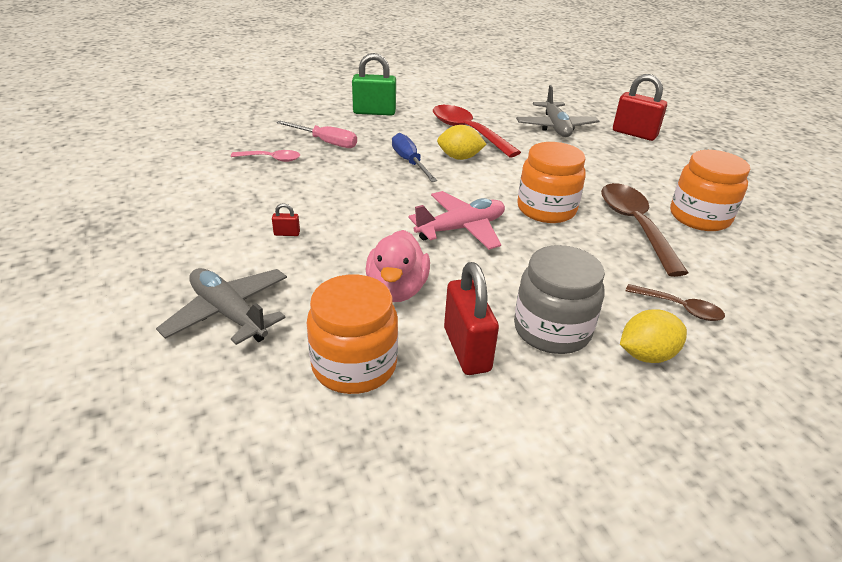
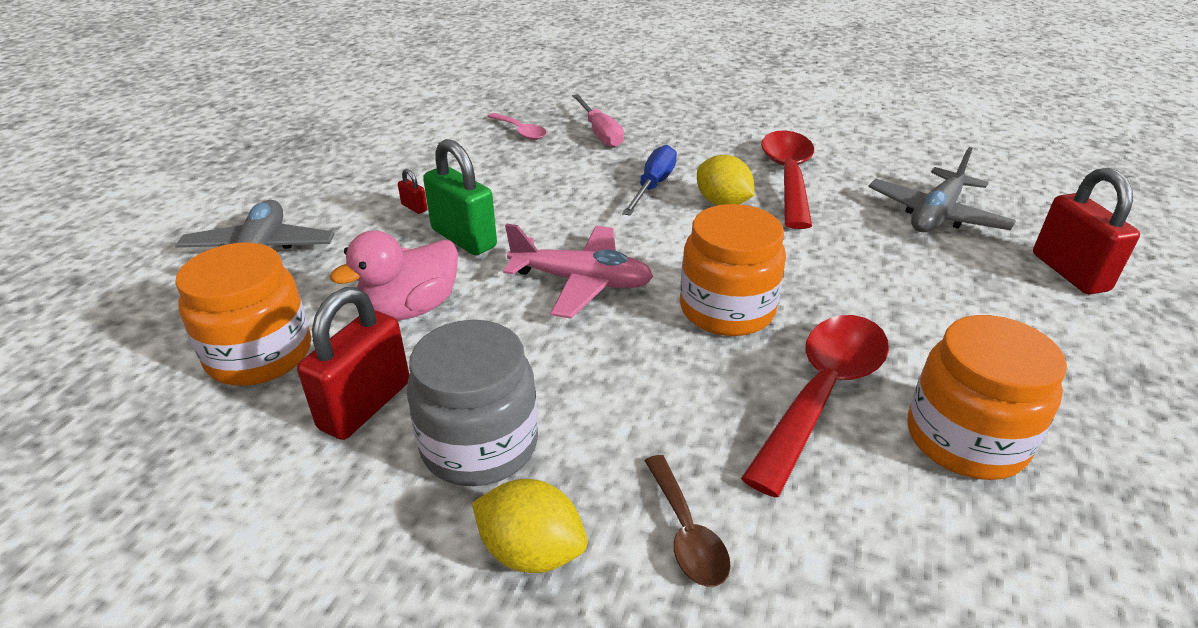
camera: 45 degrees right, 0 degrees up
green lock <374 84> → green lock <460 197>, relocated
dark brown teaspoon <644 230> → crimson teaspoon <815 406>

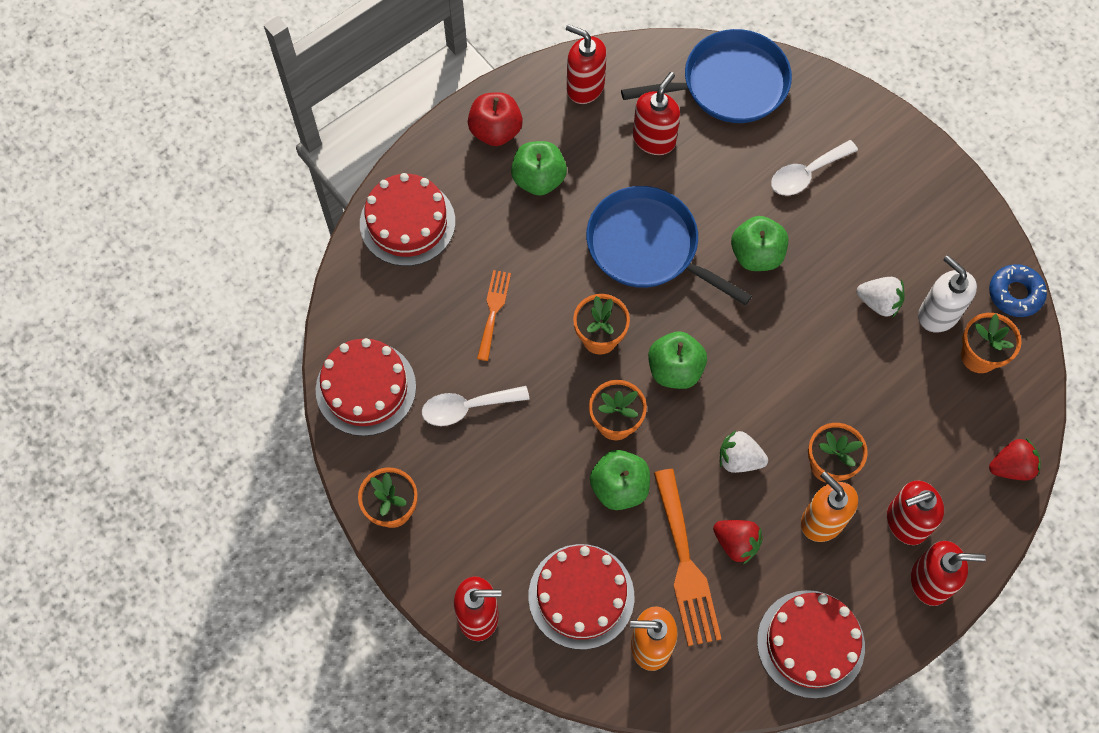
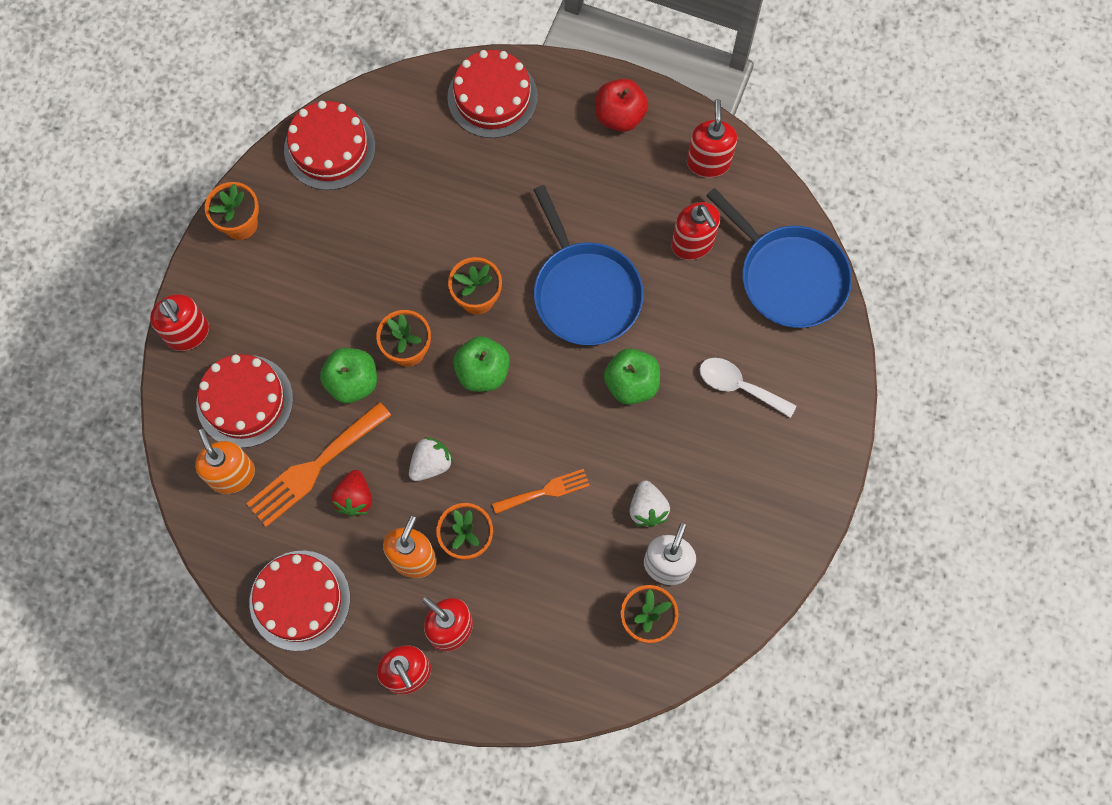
camera: 60 degrees right, 5 degrees up
crimson soap pump <656 113> → crimson soap pump <695 231>, 60 degrees clockwise
green toy apple <539 168> → -
royal blue skillet <669 245> → royal blue skillet <589 265>, 150 degrees clockwise
royal blue donut <1018 290> → -
bright orange fork <494 315> → bright orange fork <541 491>, relocated
pure white teaspoon <475 406> → -
pure white berry <744 451> → pure white berry <431 459>, 60 degrees clockwise
crimson berry <1015 459> → -

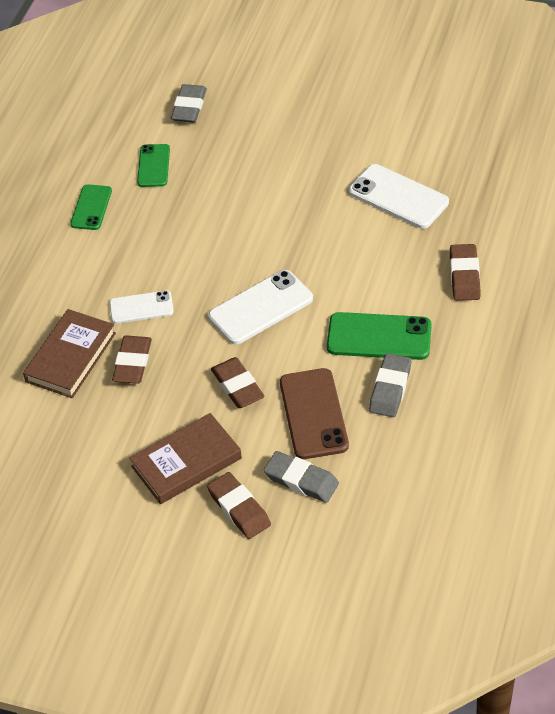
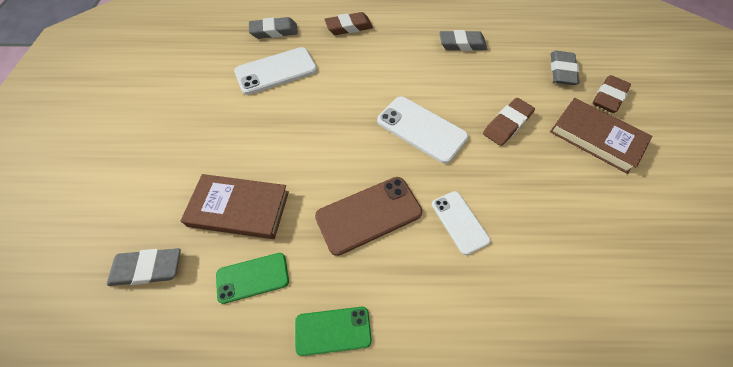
camera: 110 degrees left, 10 degrees up
pure white mobile phone <399 196> → pure white mobile phone <275 71>, 45 degrees clockwise
dark brown hardback <69 353> → dark brown hardback <234 206>, relocated
green mobile phone <379 336> → -
dark brown pencil eraser <132 359> → -
dark brown mobile phone <314 413> → dark brown mobile phone <368 216>, relocated
- → gray pencil eraser <273 28>

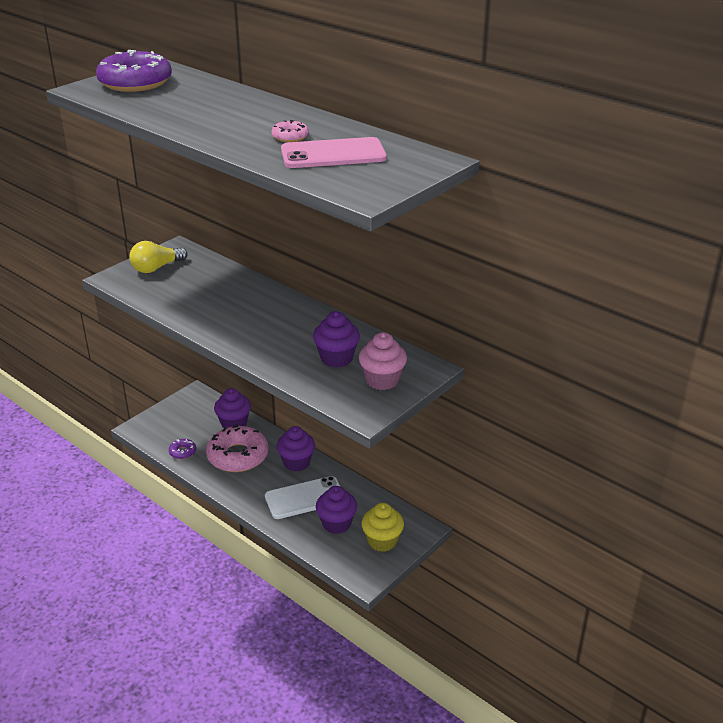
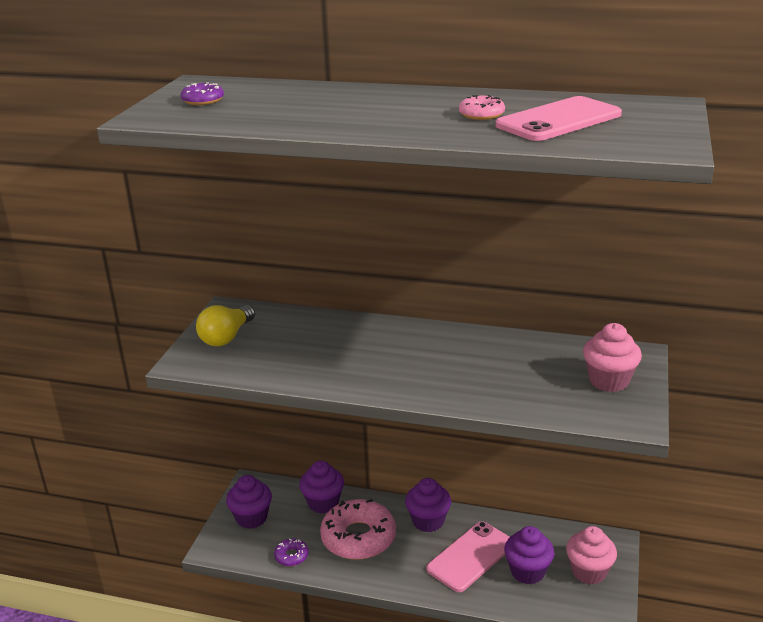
camera: 25 degrees left, 5 degrees down
purple donut <134 71> → purple donut <202 93>, x0.44
purple fairy cake <336 339> → purple fairy cake <249 502>, relocated
pure white mobile phone <303 497> → pink mobile phone <468 556>
yellow fairy cake <382 527> → pink fairy cake <591 555>

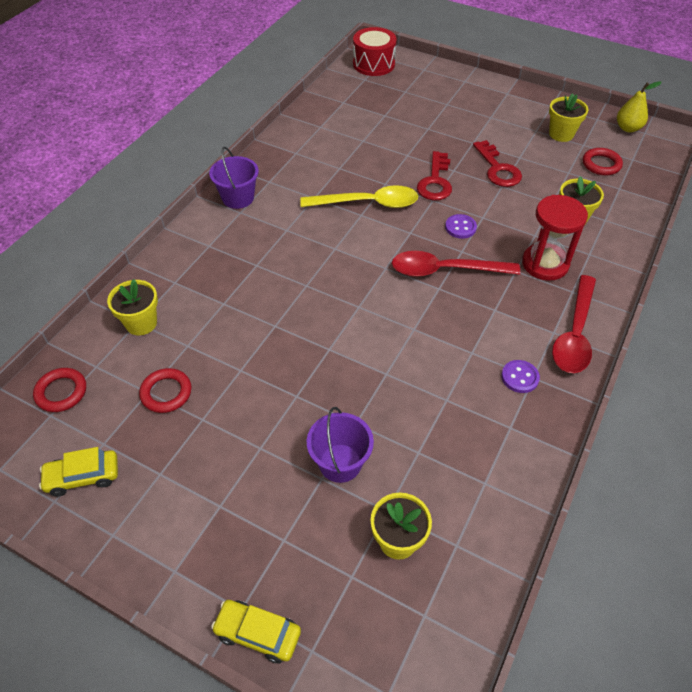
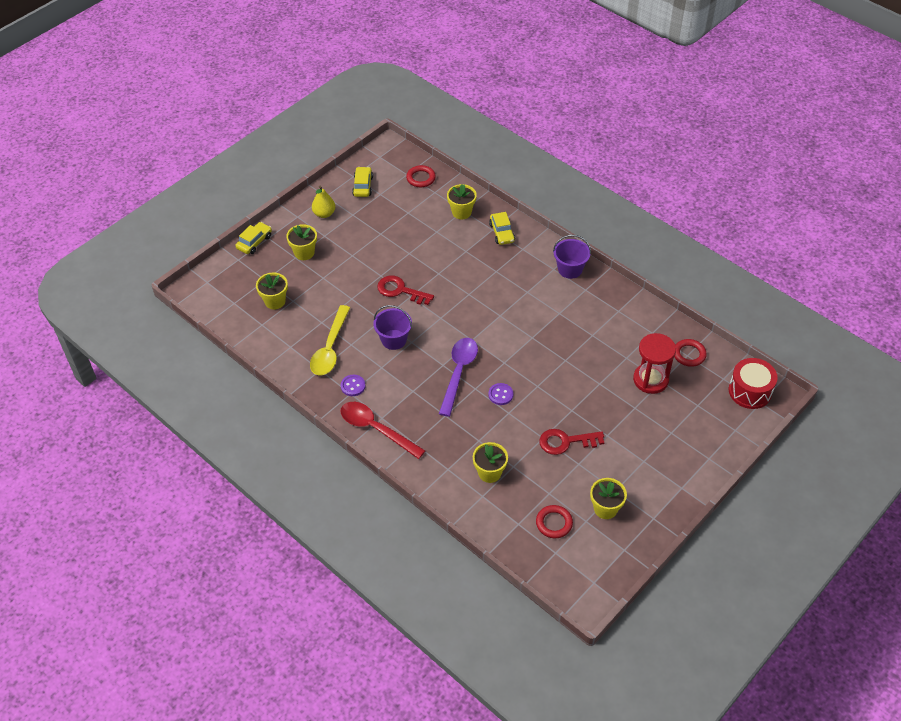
camera: 105 degrees right, 0 degrees up
yellow toy pear <639 106> → yellow toy pear <323 201>, relocated
crimson latchkey <434 176> → crimson latchkey <405 290>, relocated
yellow teaspoon <359 196> → yellow teaspoon <330 340>, relocated
crimson sandglass <555 238> → crimson sandglass <654 363>, relocated
crimson teaspoon <456 264> → purple teaspoon <458 377>
crimson hoop <165 390> → crimson hoop <690 353>, relocated
purple bucket <340 445> → purple bucket <392 327>, relocated
- → yellow car <502 228>
- → yellow flower pot <301 242>

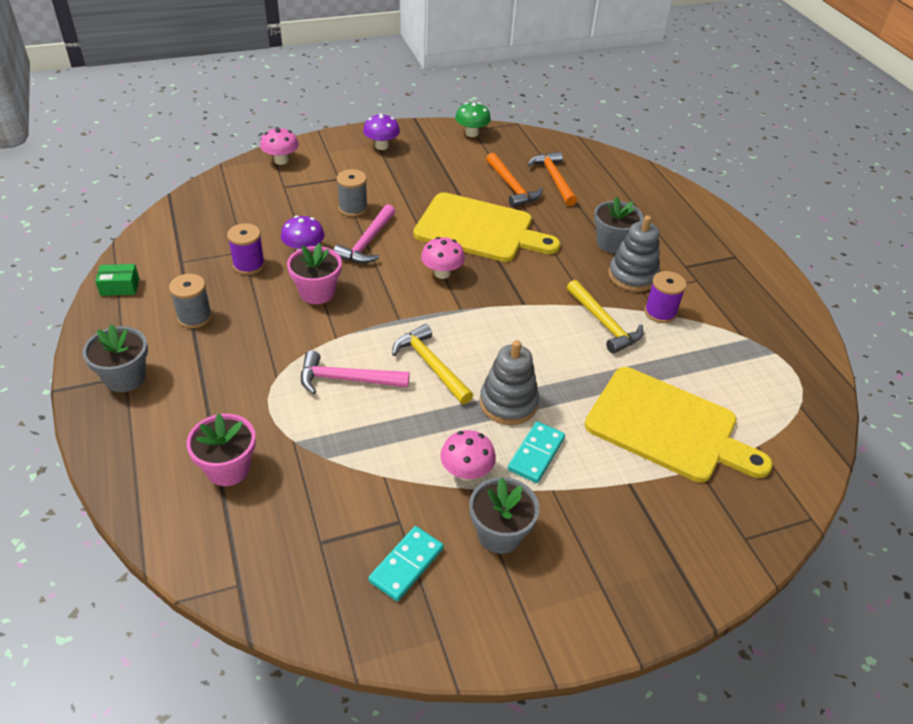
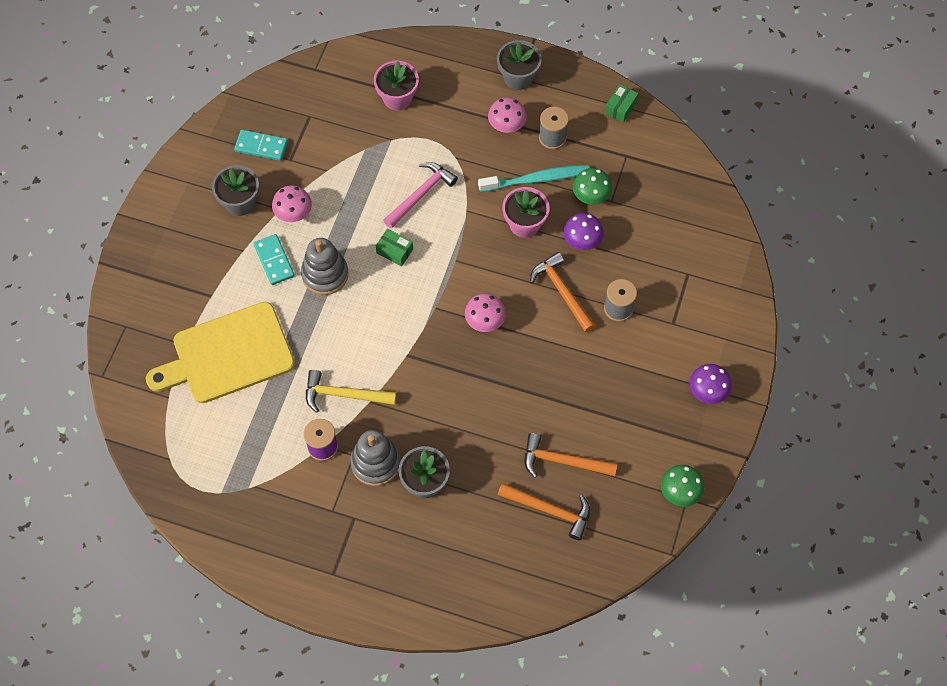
camera: 130 degrees right, 20 degrees up
pink mushroom <279 146> → pink mushroom <507 115>, relocated
yellow cutting board <486 227> → -
pink hammer <364 233> → bright orange hammer <563 292>
purple reel of thread <246 249> → green mushroom <592 186>
yellow hammer <432 364> → green box <394 247>
aqua domino tile <406 563> → aqua domino tile <261 145>, 60 degrees counterclockwise
- → aqua tooth brush <533 178>

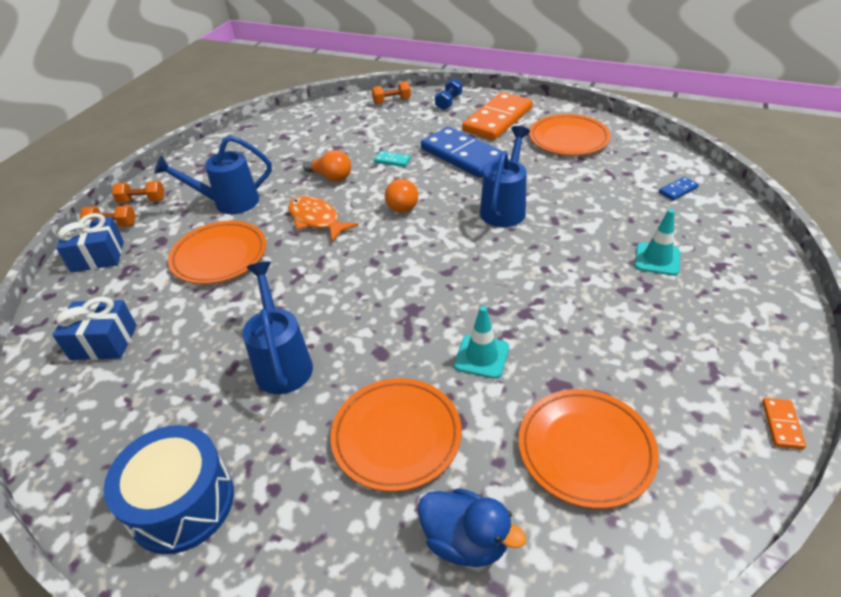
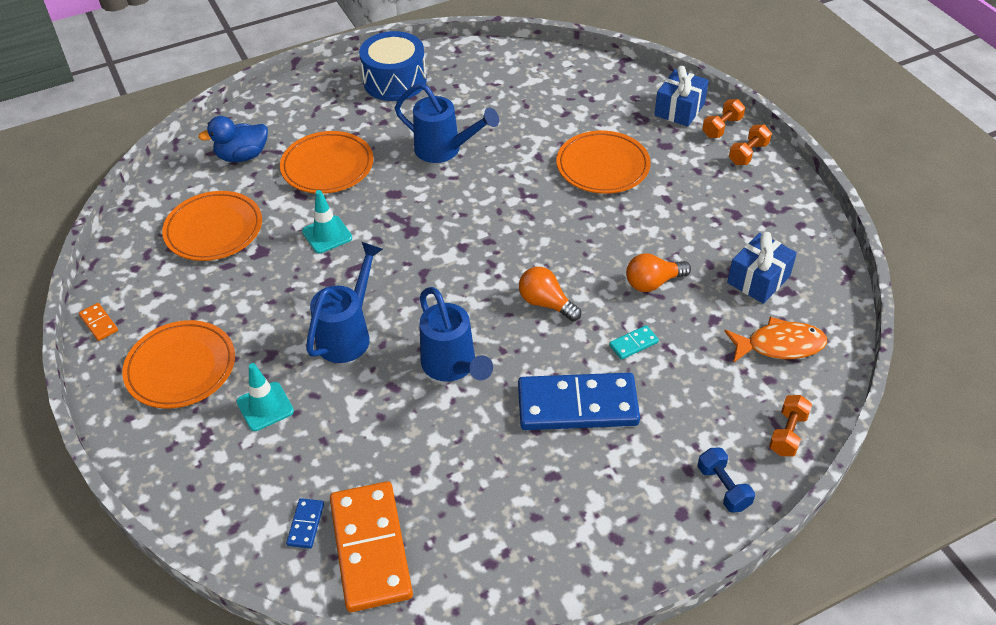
camera: 130 degrees right, 5 degrees up
bright orange domino tile <497 116> → bright orange domino tile <371 546>, relocated
bright orange dinner plate <570 134> → bright orange dinner plate <178 364>, relocated
royal blue watering can <213 174> → royal blue watering can <344 302>, relocated
bright orange fish <323 219> → bright orange fish <775 339>, relocated
royal blue gift <95 328> → royal blue gift <762 268>, relocated

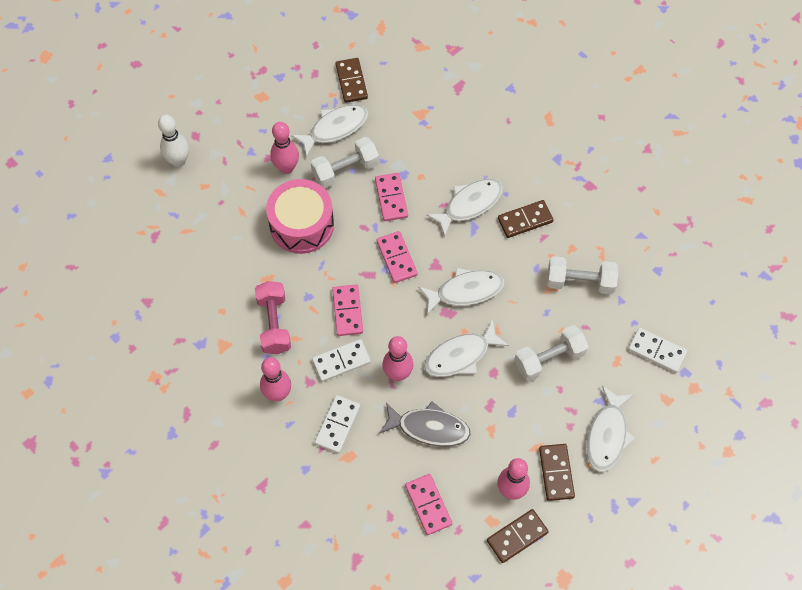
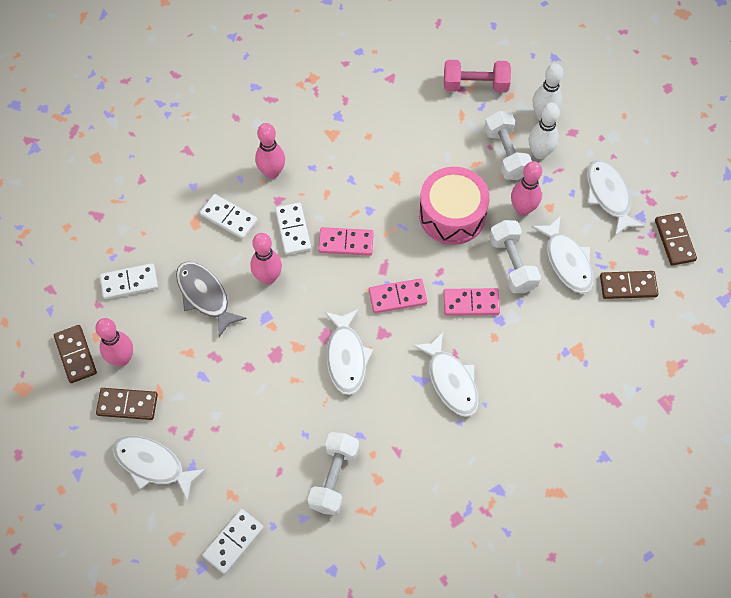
camera: 100 degrees right, 0 degrees up
dark brown domino tile <526 219> → dark brown domino tile <676 239>, relocated
pink hand weight <273 317> → pink hand weight <477 76>, relocated
pure white fish <466 348> → pure white fish <616 198>, relocated
pure white hand weight <551 353> → pure white hand weight <508 145>, relocated
gray fish <425 424> → gray fish <211 299>, 120 degrees clockwise
pink domino tile <428 504> → pure white domino tile <129 281>
- → pure white bowling pin <544 131>

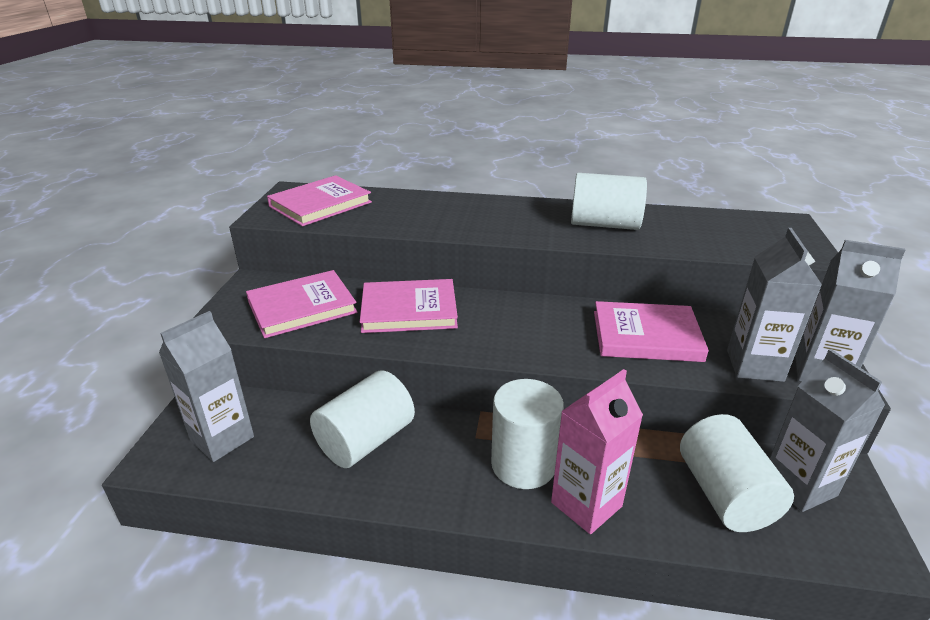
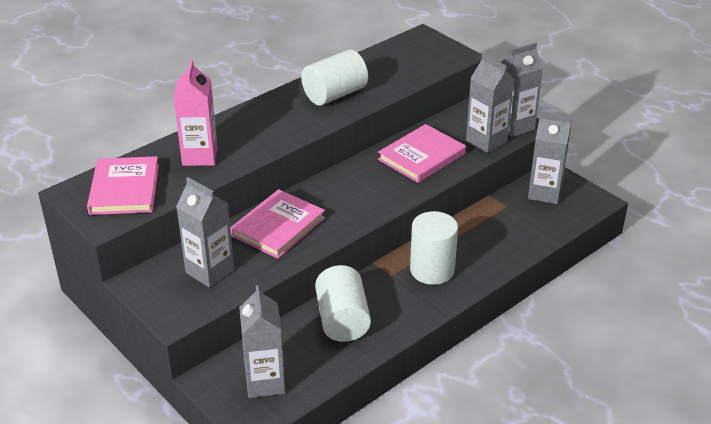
camera: 50 degrees left, 5 degrees up
pink hardback <302 304> → gray milk carton <205 232>
pink milk carton <597 451> → pink milk carton <196 113>, relocated
pure white cylinder shape <737 473> → -

